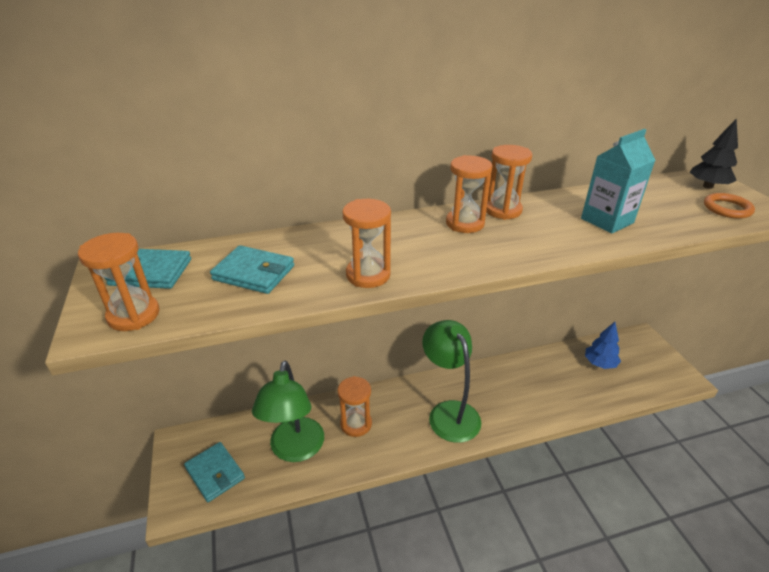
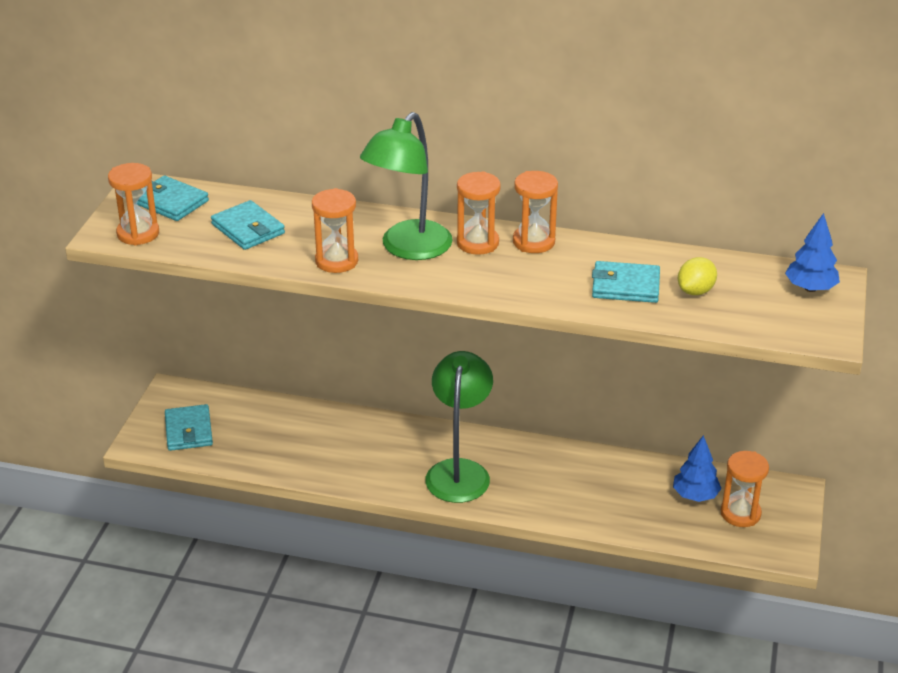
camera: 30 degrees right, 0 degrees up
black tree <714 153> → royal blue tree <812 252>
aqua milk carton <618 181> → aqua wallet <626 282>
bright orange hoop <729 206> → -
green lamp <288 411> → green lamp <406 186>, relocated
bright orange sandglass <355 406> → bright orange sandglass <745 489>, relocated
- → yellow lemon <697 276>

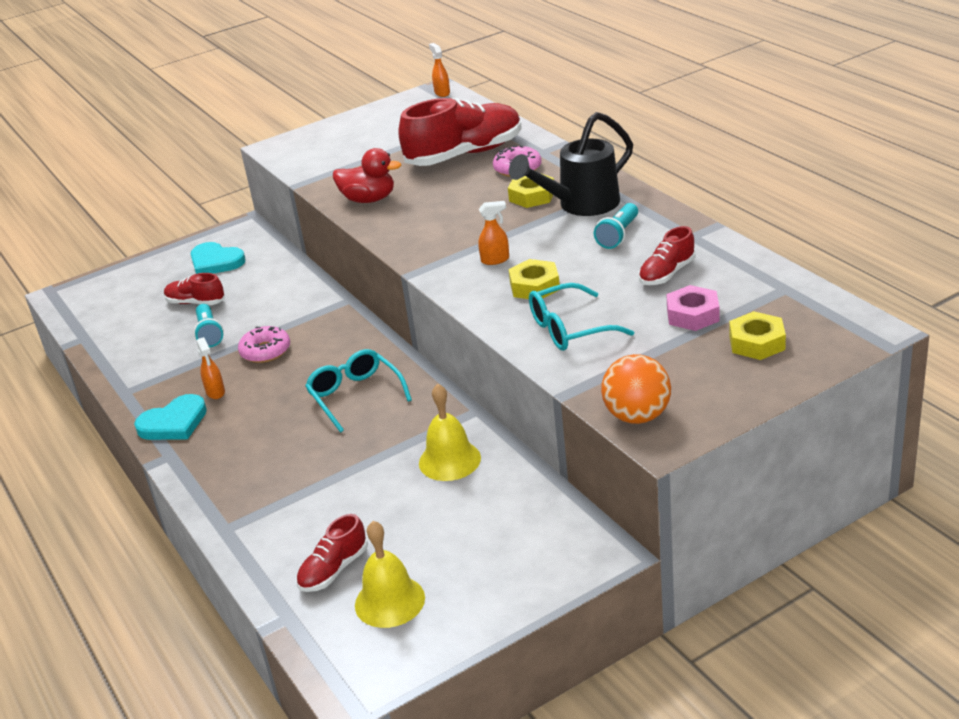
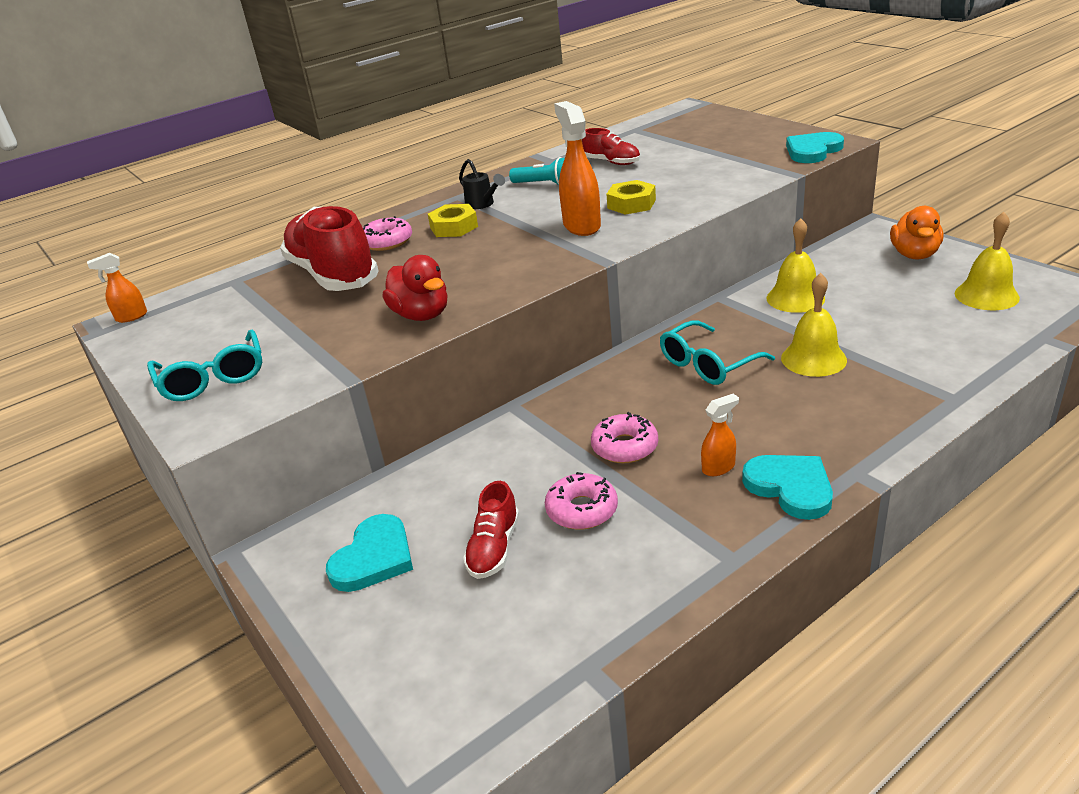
camera: 95 degrees left, 0 degrees up
black watering can <571 164> → black watering can <482 184>, x0.50
crimson toy duck <367 175> → crimson toy duck <415 288>, 135 degrees clockwise
bright orange spray bottle <493 233> → bright orange spray bottle <577 168>, x1.88
aqua spectacles <581 317> → aqua spectacles <204 365>, relocated
pink hex nut <693 308> → -
aqua torch <209 326> → pink donut <581 501>
yellow hex nut <757 335> → -
bright orange ball <636 389> → aqua heart <815 147>
crimson shoe <332 553> → -
- → bright orange toy duck <916 233>
- → yellow hand bell <814 325>

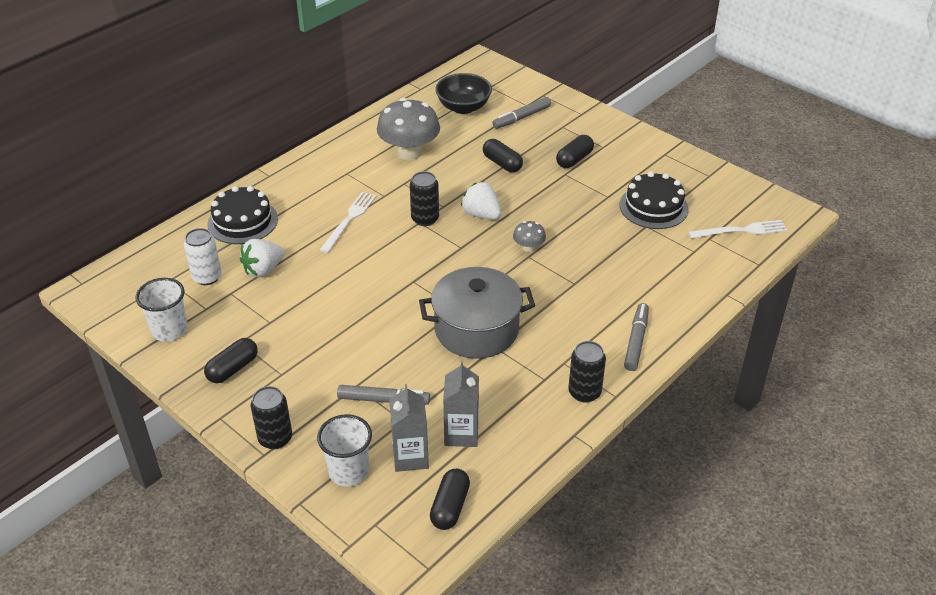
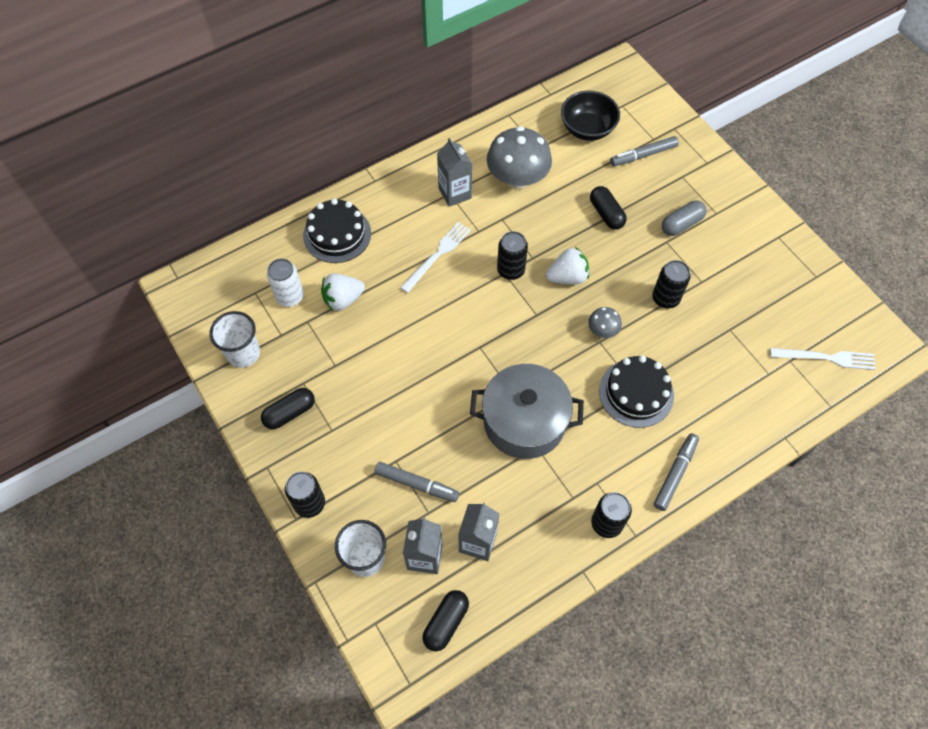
camera: 15 degrees right, 20 degrees up
black pill shape <575 151> → gray pill shape <684 218>
black cake <654 200> → black cake <636 392>, relocated
pure white berry <481 201> → pure white berry <567 265>, 105 degrees clockwise
- → gray milk carton <454 172>
- → black can <671 284>

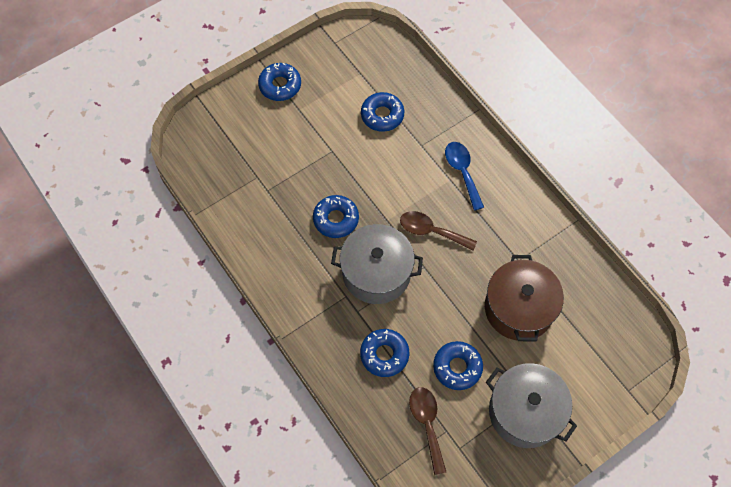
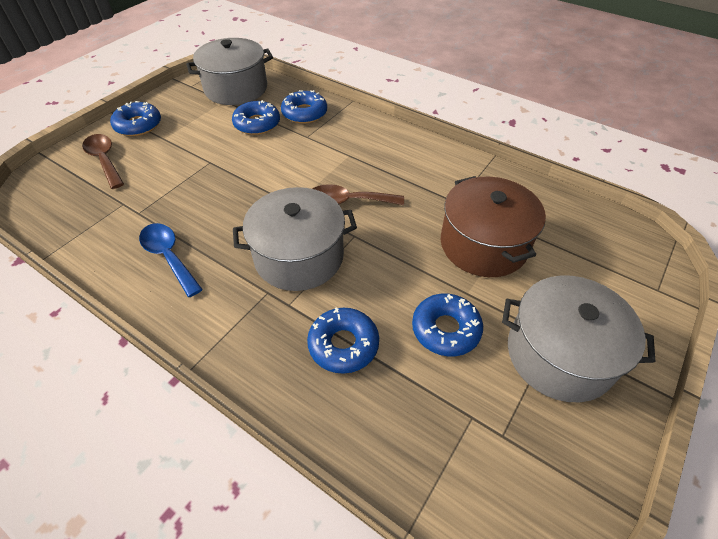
camera: 20 degrees left, 15 degrees down
royal blue teaspoon <464 176> → royal blue teaspoon <171 260>, relocated
royal blue donut <336 216> → royal blue donut <304 107>, relocated
dark brown teaspoon <427 431> → dark brown teaspoon <103 161>, relocated
- → gray pot <229 71>

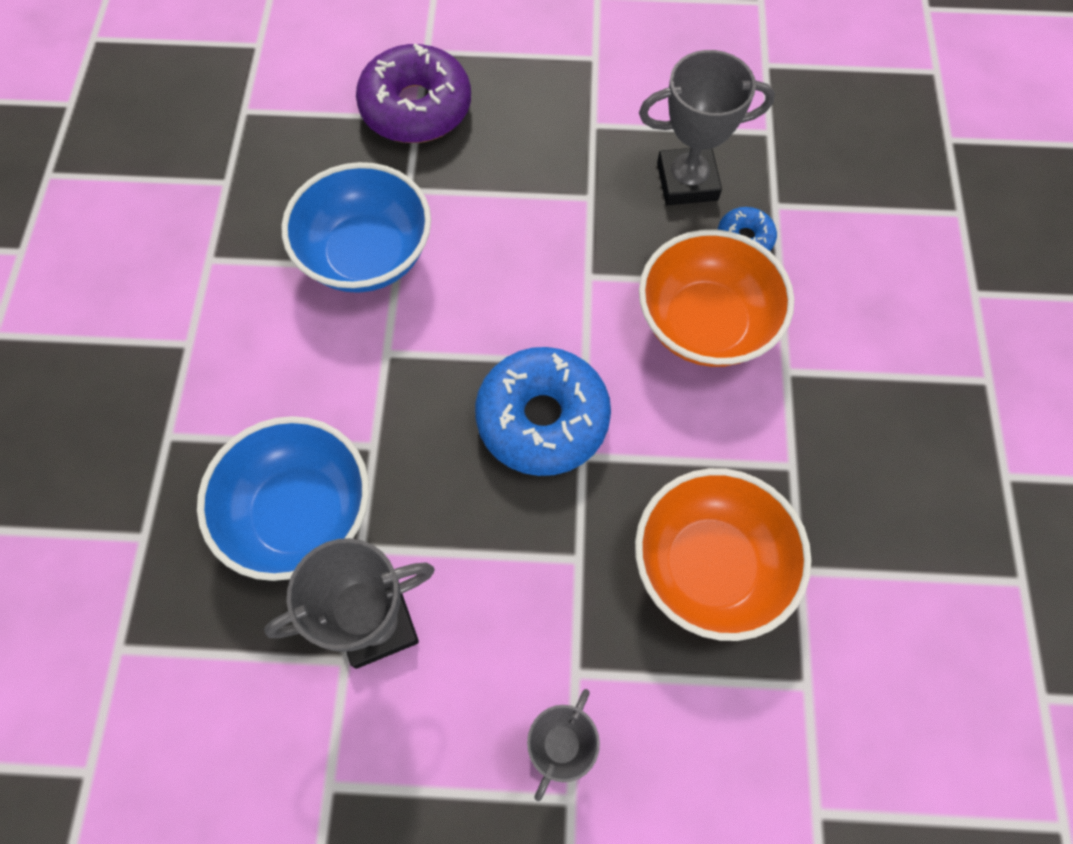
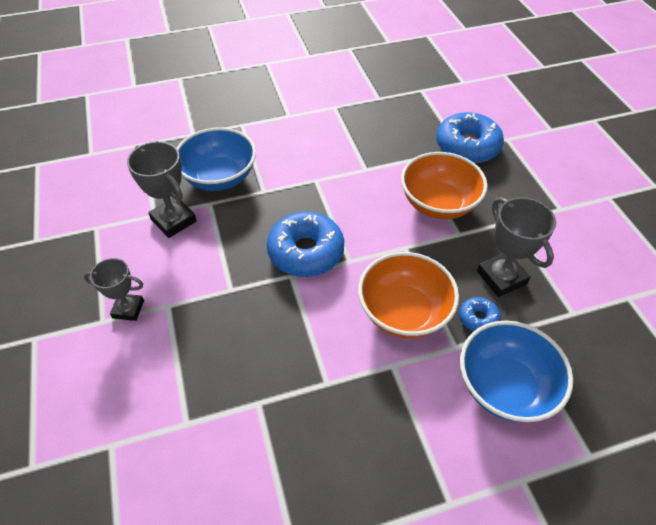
camera: 70 degrees right, 15 degrees down
purple donut <413 93> → royal blue donut <470 137>
royal blue bowl <356 227> → royal blue bowl <516 371>, relocated
bright orange bowl <723 554> → bright orange bowl <444 185>, relocated

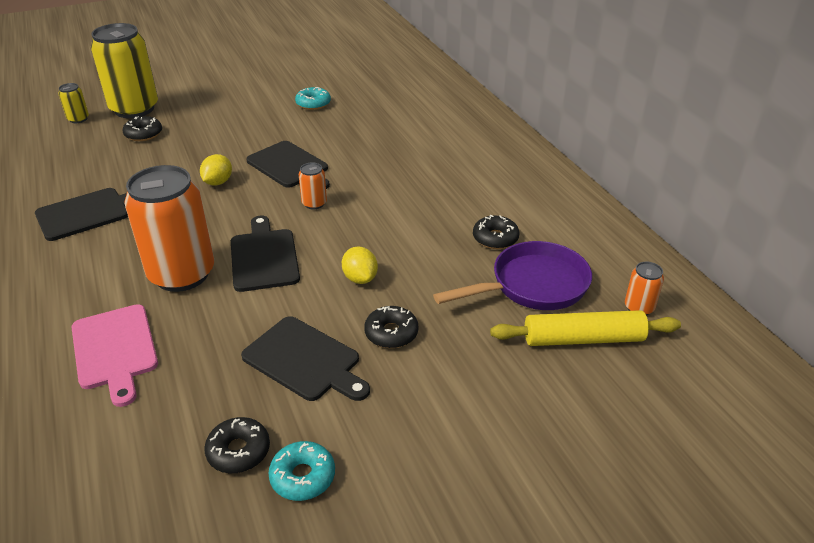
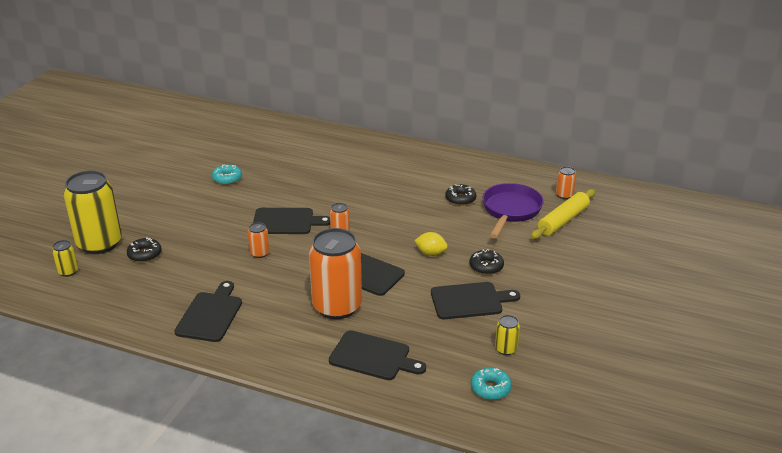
camera: 45 degrees left, 5 degrees down
yellow lemon <216 170> → bright orange can <259 240>
pink cutting board <115 355> → black cutting board <377 355>
black donut <237 445> → yellow can <507 335>
aqua donut <301 471> → aqua donut <491 383>, relocated

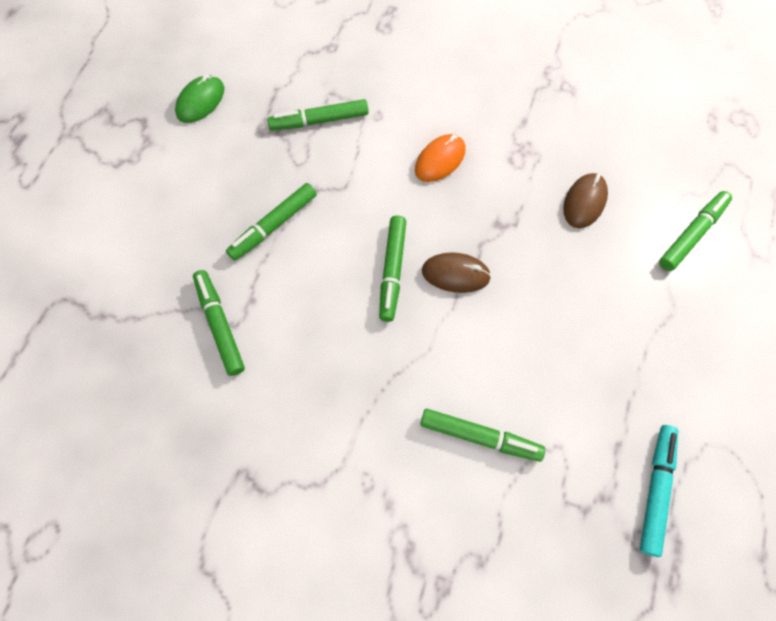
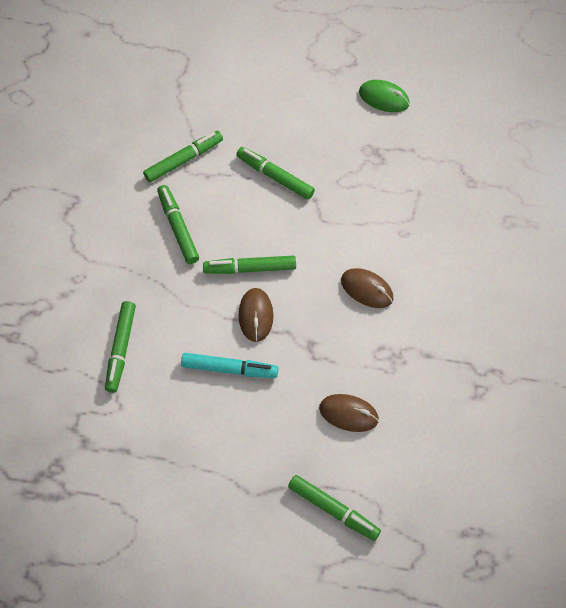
camera: 80 degrees right, 5 degrees down
green marker <318 114> → green marker <178 224>, relocated
bright orange computer mouse <440 158> → dark brown computer mouse <367 288>
aqua marker <659 491> → aqua marker <229 365>, relocated

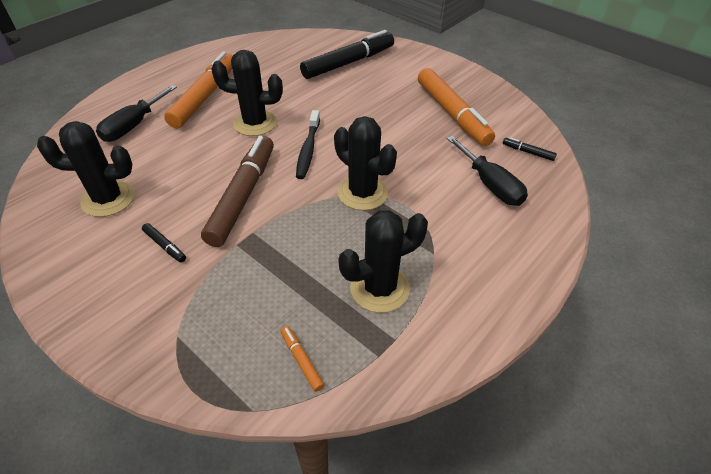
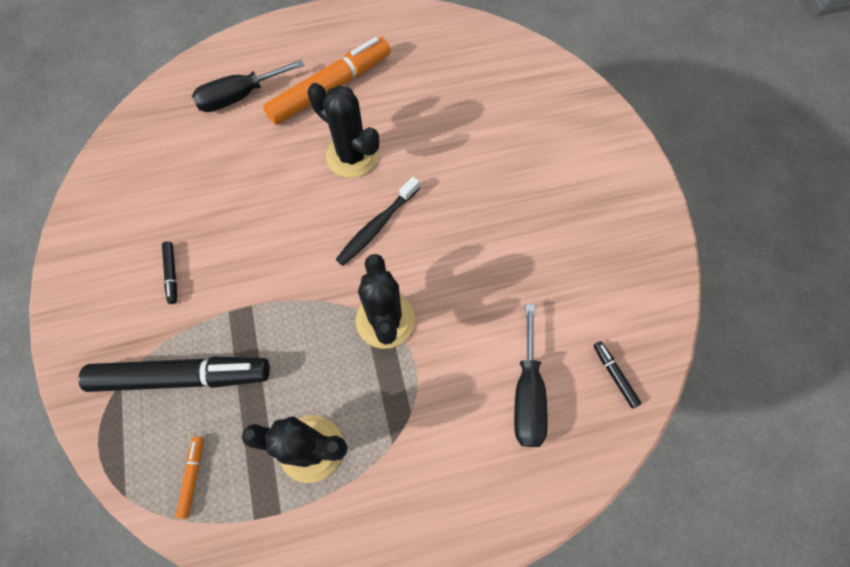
camera: 35 degrees right, 20 degrees up
black marker <347 54> → black marker <174 374>, relocated
bright orange marker <456 107> → -
black cactus <86 169> → -
dark brown marker <237 191> → -

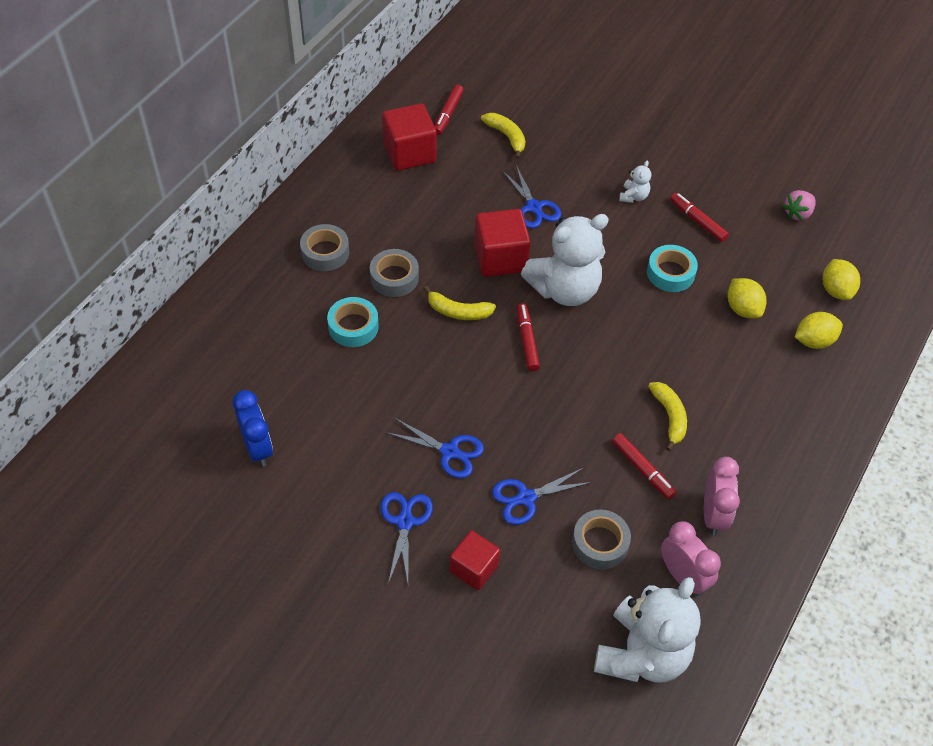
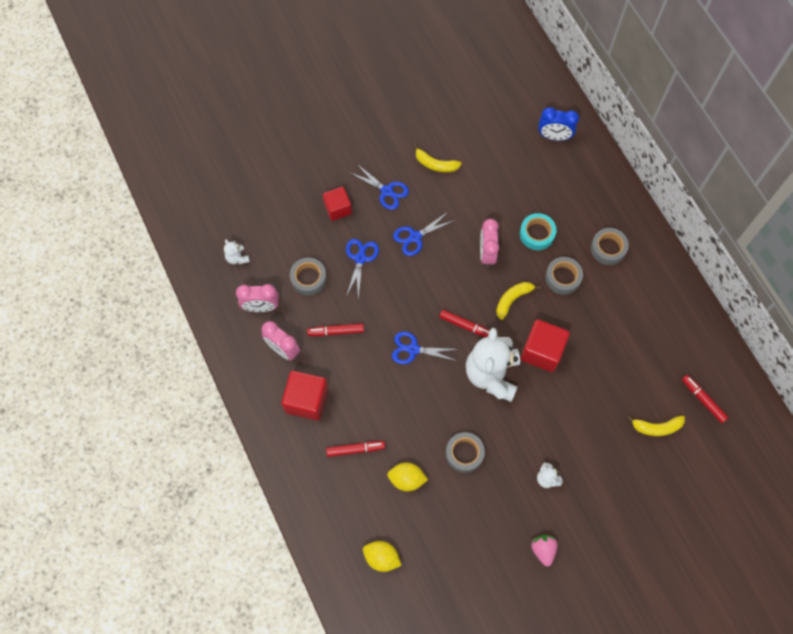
camera: 125 degrees right, 15 degrees up
crimson solid cube <409 137> → crimson solid cube <304 395>, relocated
royal blue pair of scissors <532 196> → royal blue pair of scissors <425 347>, relocated
pink berry <799 205> → pink berry <544 550>, relocated
crimson marker <699 217> → crimson marker <356 449>, relocated
aqua tape <672 268> → gray tape <465 452>
yellow lemon <819 330> → -
yellow toy banana <667 416> → yellow toy banana <437 158>, relocated
royal blue clock <253 428> → royal blue clock <558 124>, relocated
pure white teddy <647 629> → pure white teddy <237 252>, x0.42
- → pink clock <489 243>

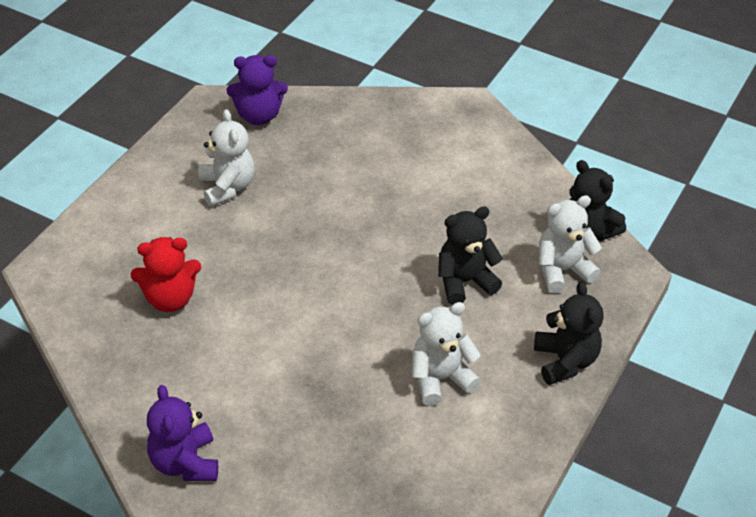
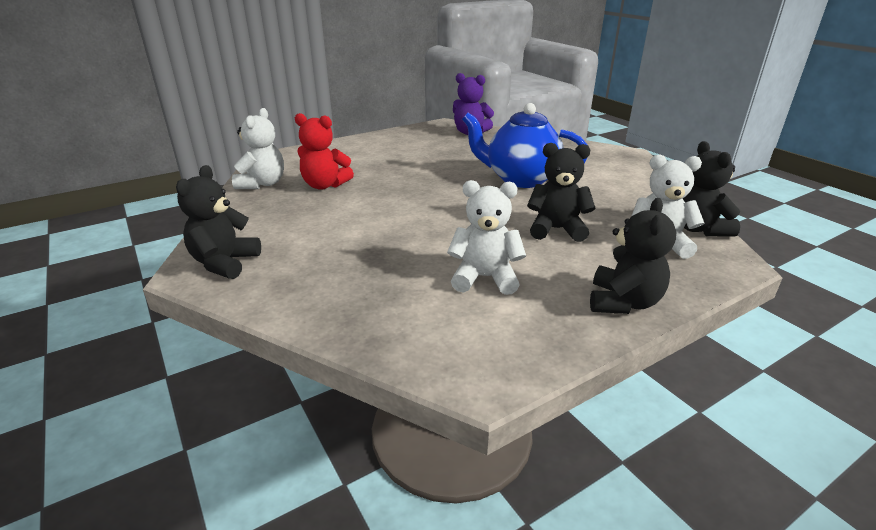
camera: 30 degrees right, 15 degrees down
pure white teddy <226 158> → pure white teddy <258 148>, relocated
purple teddy <182 433> → black teddy <218 222>
- → royal blue tea pot <524 145>

